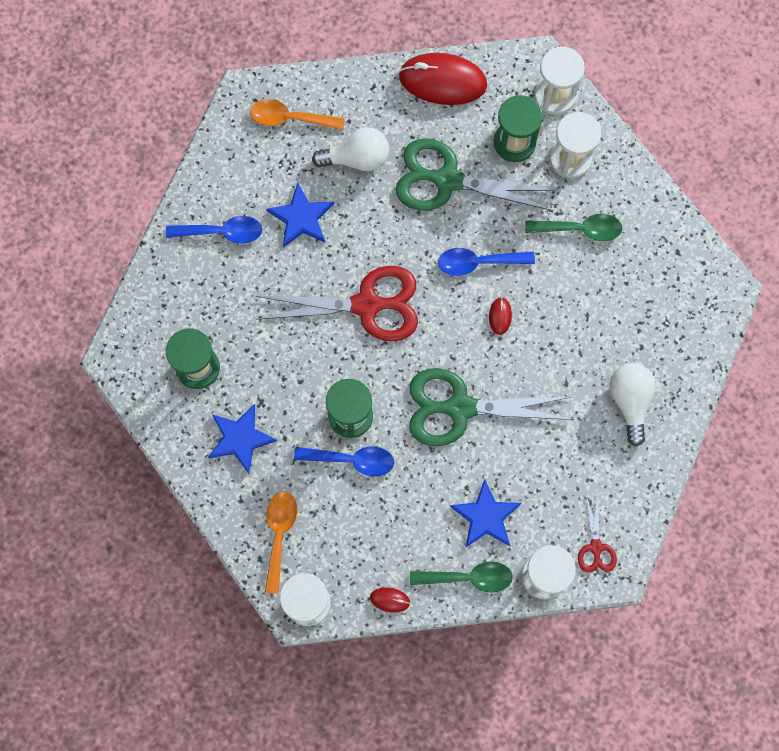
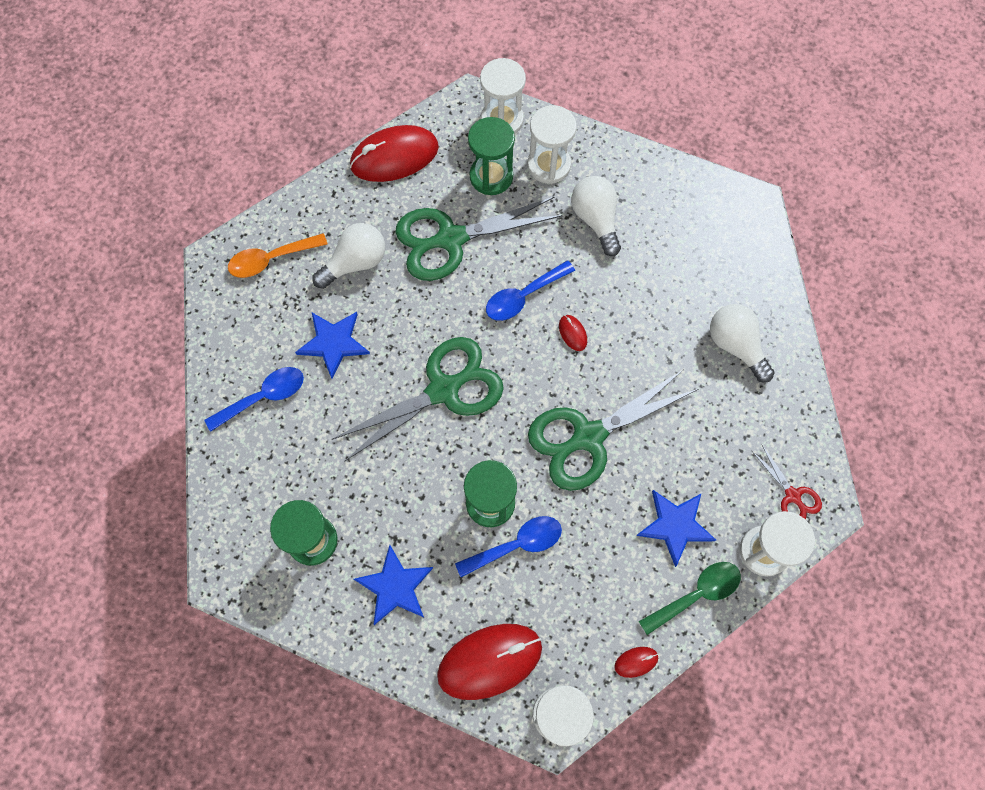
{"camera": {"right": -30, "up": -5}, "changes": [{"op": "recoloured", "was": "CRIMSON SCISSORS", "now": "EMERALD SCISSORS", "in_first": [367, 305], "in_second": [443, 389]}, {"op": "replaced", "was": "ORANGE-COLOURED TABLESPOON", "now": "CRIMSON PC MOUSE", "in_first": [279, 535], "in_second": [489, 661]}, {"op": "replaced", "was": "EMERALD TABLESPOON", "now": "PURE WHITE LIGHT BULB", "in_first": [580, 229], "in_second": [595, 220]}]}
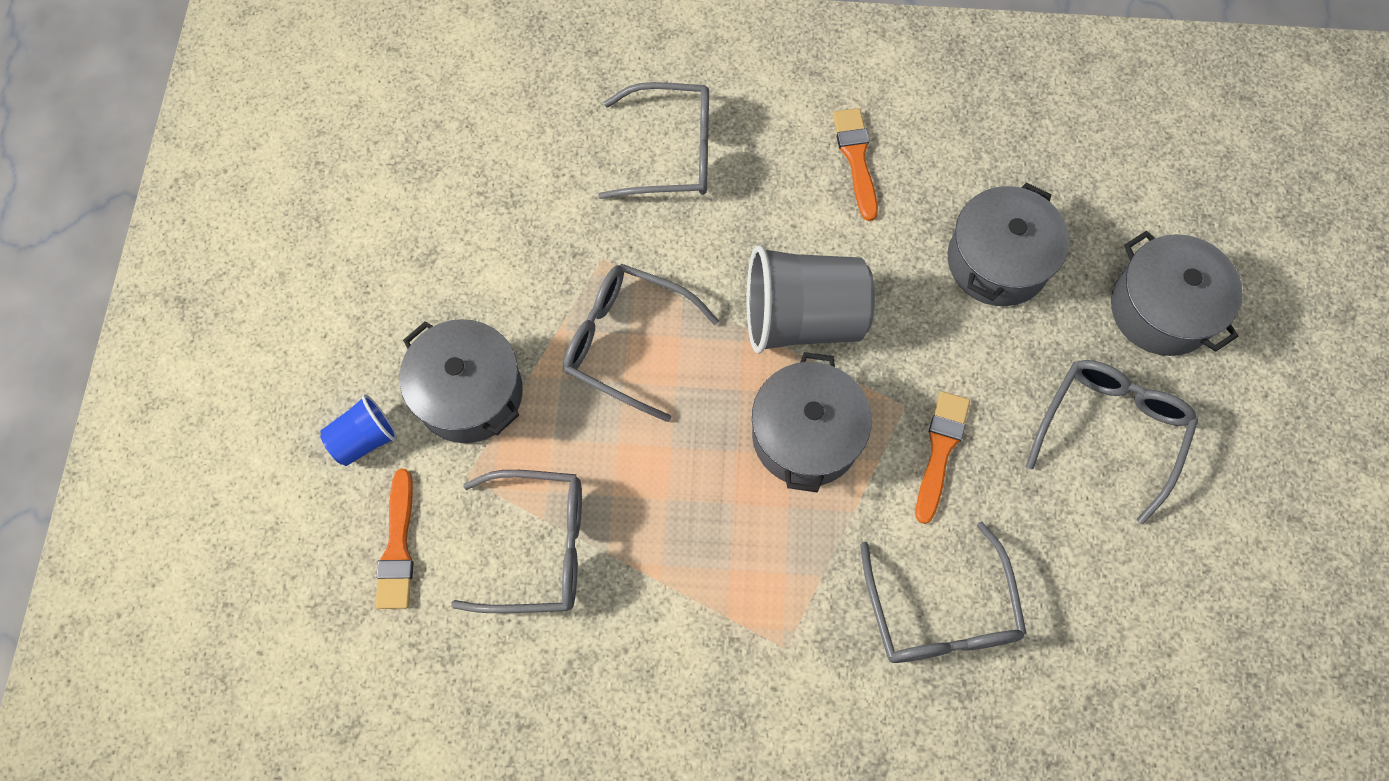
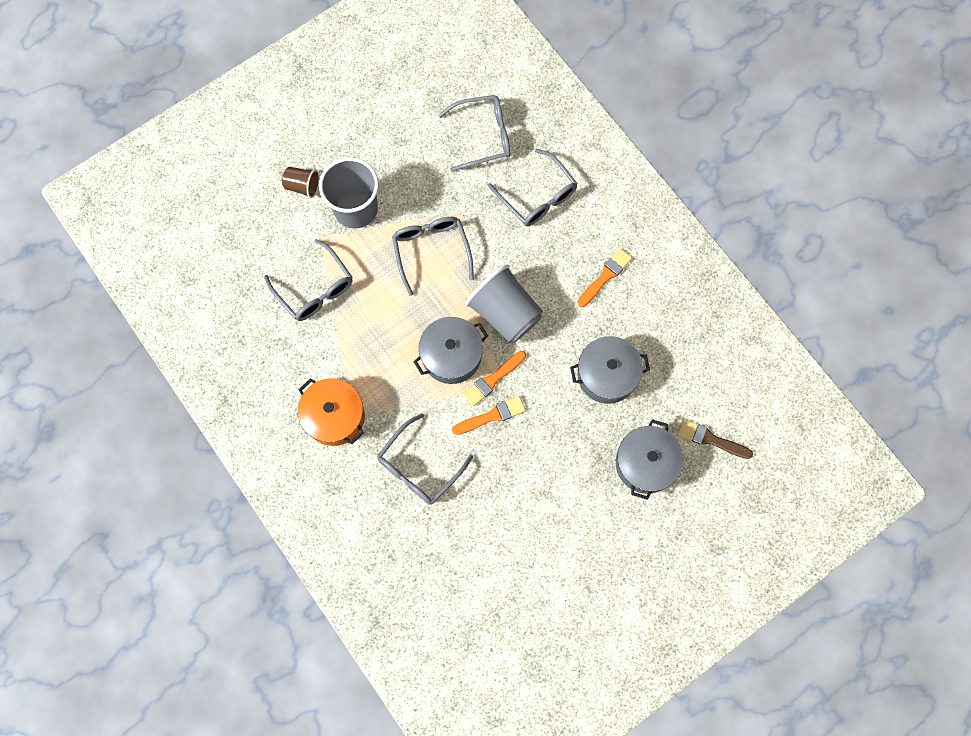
{"camera": {"right": 50, "up": 5}, "changes": [{"op": "recoloured", "was": "ROYAL BLUE TUMBLER", "now": "DARK BROWN TUMBLER", "in_first": [364, 439], "in_second": [303, 186]}, {"op": "added", "now": "ORANGE-COLOURED COOKING POT", "in_second": [334, 416]}, {"op": "replaced", "was": "GRAY COOKING POT", "now": "GRAY TUMBLER", "in_first": [469, 393], "in_second": [356, 209]}, {"op": "moved", "was": "GRAY SPECTACLES", "in_first": [1110, 431], "in_second": [483, 136]}, {"op": "moved", "was": "ORANGE-COLOURED PAINTBRUSH", "in_first": [398, 546], "in_second": [493, 379]}, {"op": "added", "now": "DARK BROWN PAINTBRUSH", "in_second": [711, 439]}]}
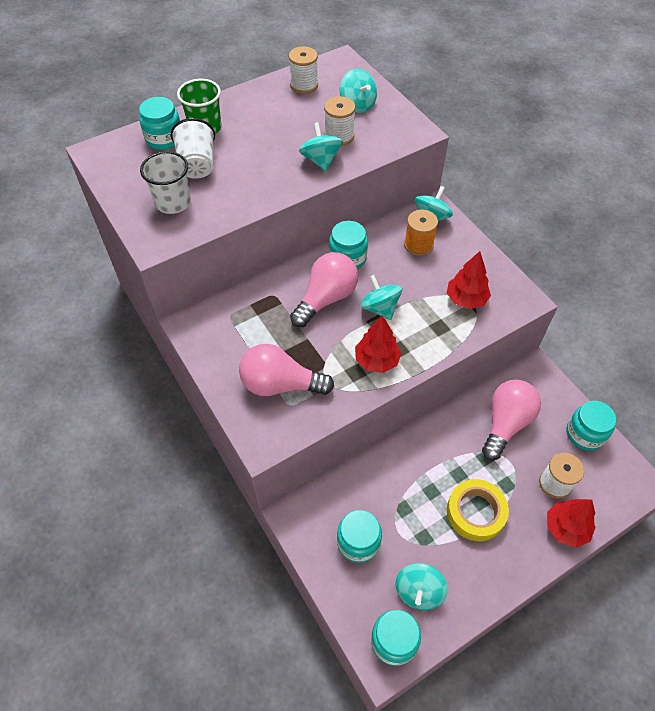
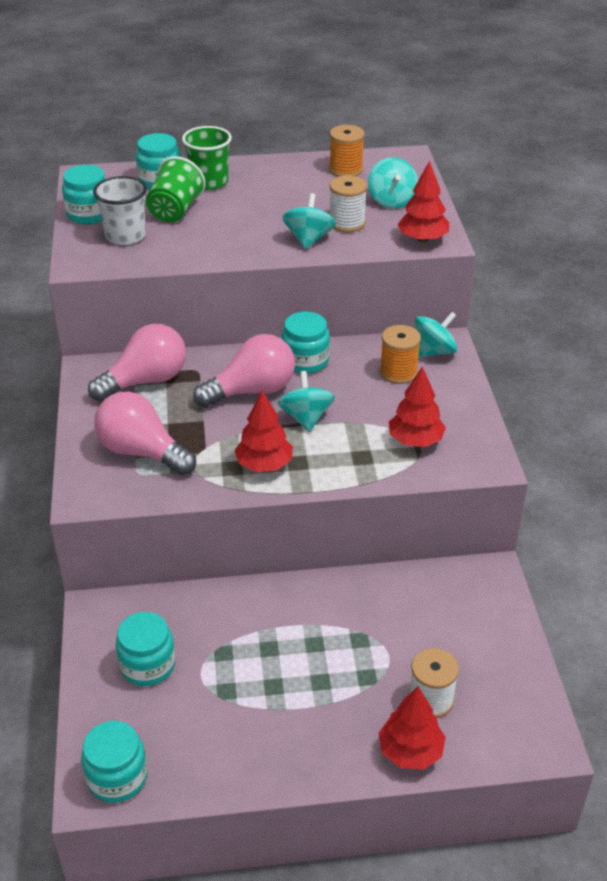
{"camera": {"right": 25, "up": -15}, "changes": [{"op": "moved", "was": "TEAL JAR", "in_first": [585, 434], "in_second": [89, 214]}, {"op": "moved", "was": "ROSY LIGHT BULB", "in_first": [506, 423], "in_second": [145, 381]}, {"op": "recoloured", "was": "PURE WHITE TUMBLER", "now": "EMERALD TUMBLER", "in_first": [197, 165], "in_second": [175, 211]}, {"op": "recoloured", "was": "PURE WHITE SPOOL", "now": "ORANGE-COLOURED SPOOL", "in_first": [304, 85], "in_second": [346, 170]}, {"op": "added", "now": "CRIMSON TOY TREE", "in_second": [423, 239]}, {"op": "removed", "was": "TEAL TOY TOP", "in_first": [419, 591]}, {"op": "removed", "was": "YELLOW TAPE", "in_first": [475, 512]}]}
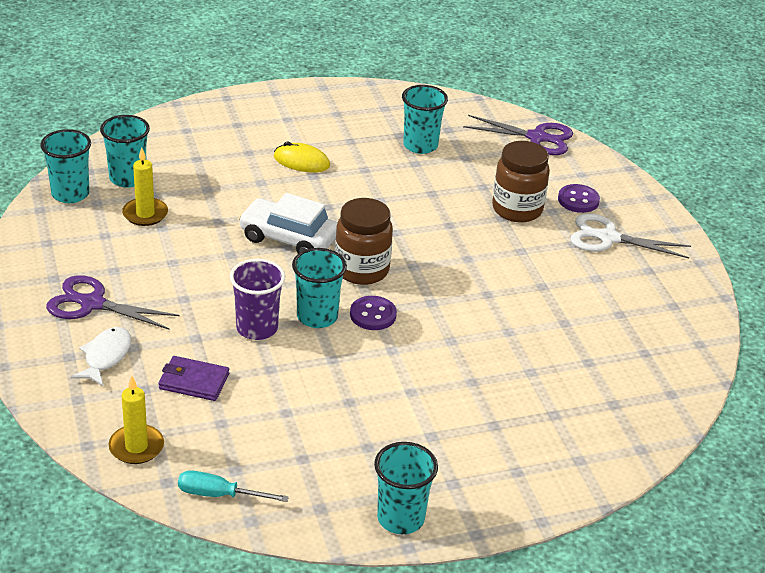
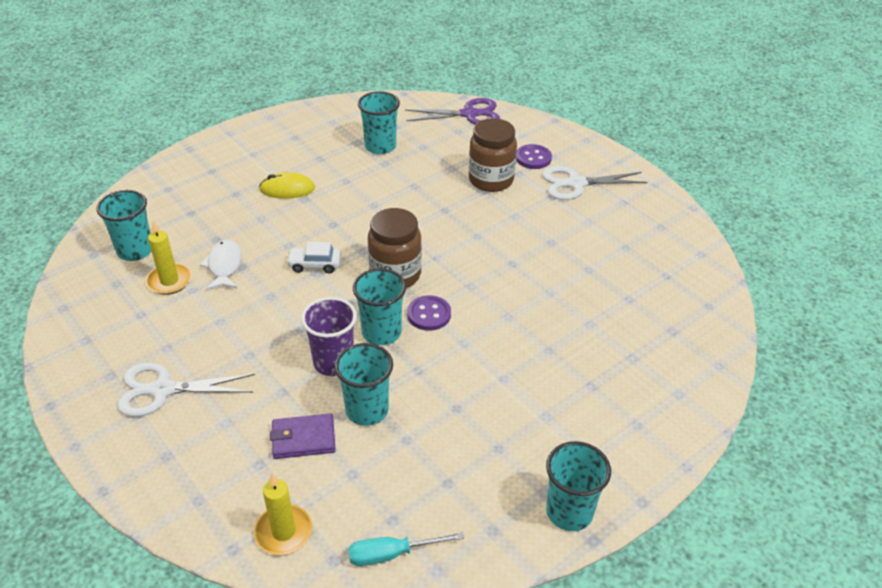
{"camera": {"right": -20, "up": 5}, "changes": [{"op": "recoloured", "was": "PURPLE SCISSORS", "now": "PURE WHITE SCISSORS", "in_first": [92, 304], "in_second": [163, 390]}, {"op": "moved", "was": "PURE WHITE FISH", "in_first": [106, 357], "in_second": [224, 266]}, {"op": "resized", "was": "PURE WHITE TOY CAR", "in_first": [288, 238], "in_second": [315, 265], "ratio": 0.57}, {"op": "moved", "was": "TEAL TUMBLER", "in_first": [70, 194], "in_second": [367, 410]}]}
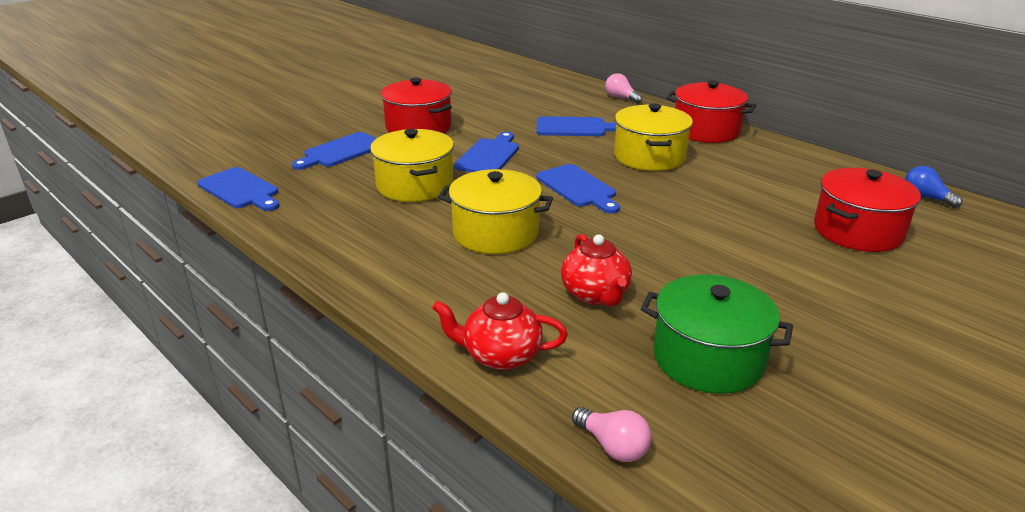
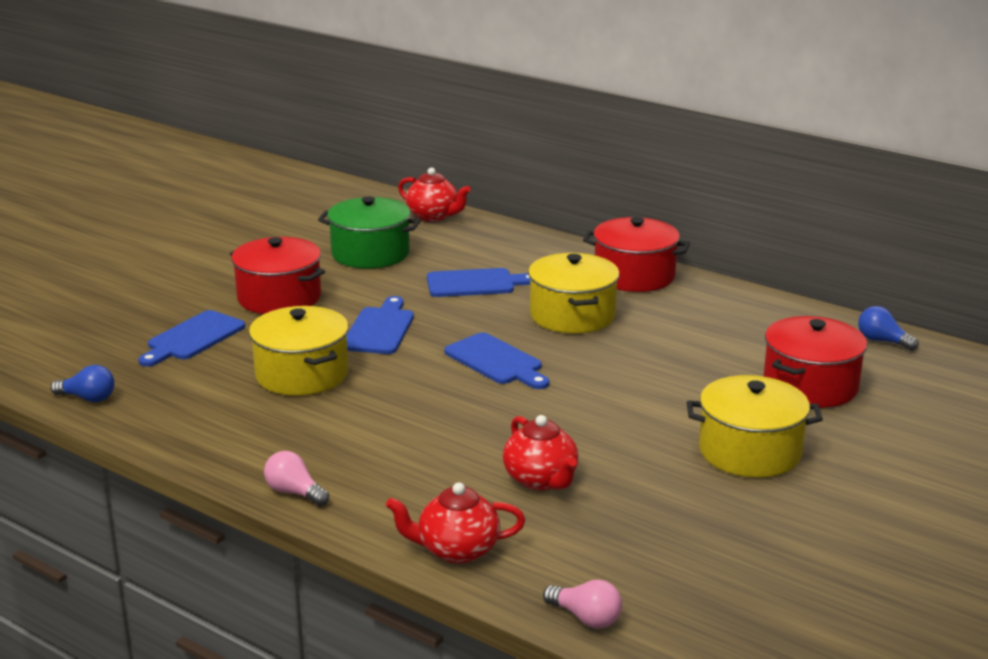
{"camera": {"right": -10, "up": -5}, "changes": [{"op": "replaced", "was": "ROYAL BLUE CUTTING BOARD", "now": "ROYAL BLUE LIGHT BULB", "in_first": [240, 190], "in_second": [88, 398]}, {"op": "moved", "was": "ROSY LIGHT BULB", "in_first": [621, 98], "in_second": [294, 492]}, {"op": "moved", "was": "EMERALD COOKING POT", "in_first": [708, 358], "in_second": [370, 253]}, {"op": "added", "now": "CRIMSON TEAPOT", "in_second": [433, 216]}, {"op": "moved", "was": "YELLOW COOKING POT", "in_first": [495, 233], "in_second": [750, 452]}]}
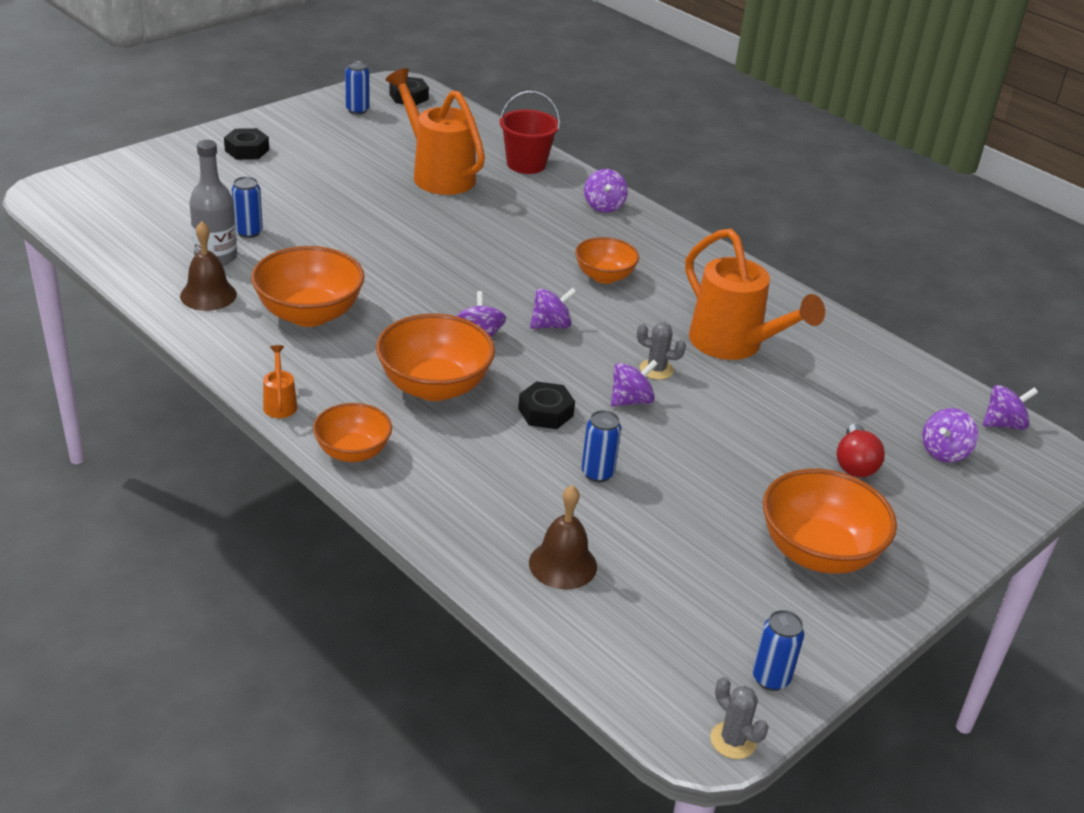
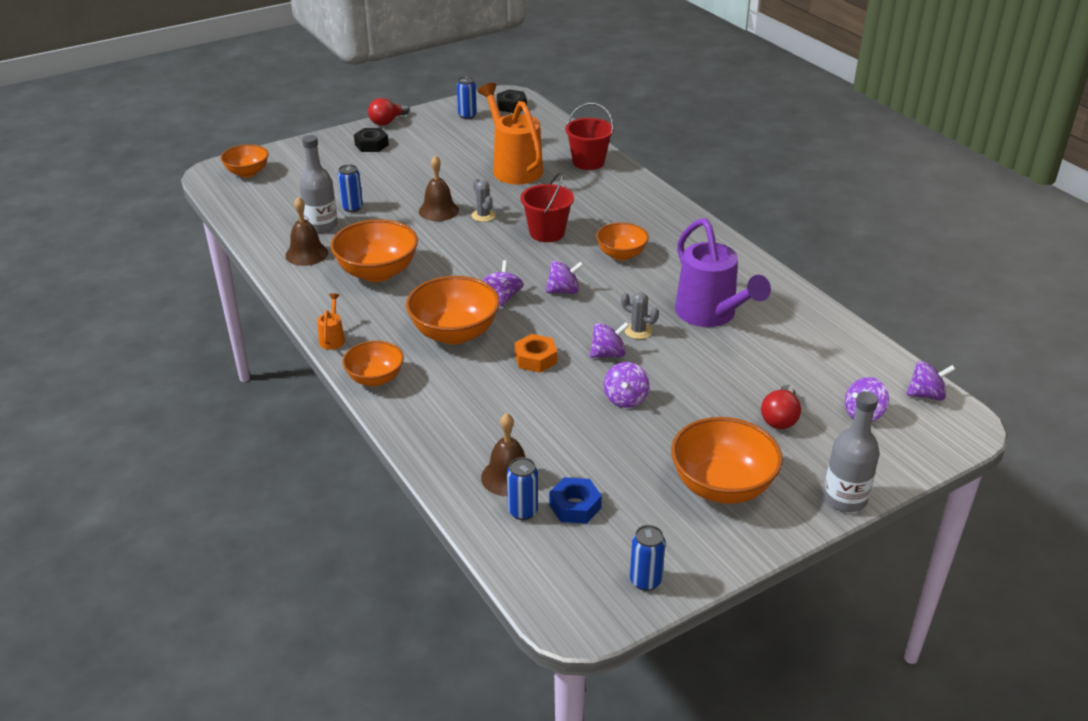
{"camera": {"right": 15, "up": 0}, "changes": [{"op": "added", "now": "ORANGE-COLOURED SERVING BOWL", "in_second": [247, 173]}, {"op": "added", "now": "CRIMSON LIGHT BULB", "in_second": [387, 121]}, {"op": "added", "now": "DARK BROWN HAND BELL", "in_second": [438, 210]}, {"op": "moved", "was": "GRAY SAGUARO CACTUS", "in_first": [733, 740], "in_second": [483, 216]}, {"op": "moved", "was": "ROYAL BLUE SODA CAN", "in_first": [597, 473], "in_second": [523, 511]}, {"op": "recoloured", "was": "EBONY HEXAGON NUT", "now": "ORANGE-COLOURED HEXAGON NUT", "in_first": [545, 412], "in_second": [535, 359]}, {"op": "added", "now": "CRIMSON BUCKET", "in_second": [547, 233]}, {"op": "added", "now": "ROYAL BLUE HEXAGON NUT", "in_second": [575, 506]}, {"op": "moved", "was": "PURPLE TOY TOP", "in_first": [604, 206], "in_second": [625, 399]}, {"op": "recoloured", "was": "ORANGE-COLOURED WATERING POT", "now": "PURPLE WATERING POT", "in_first": [733, 344], "in_second": [710, 315]}, {"op": "added", "now": "GRAY FLASK", "in_second": [845, 499]}]}
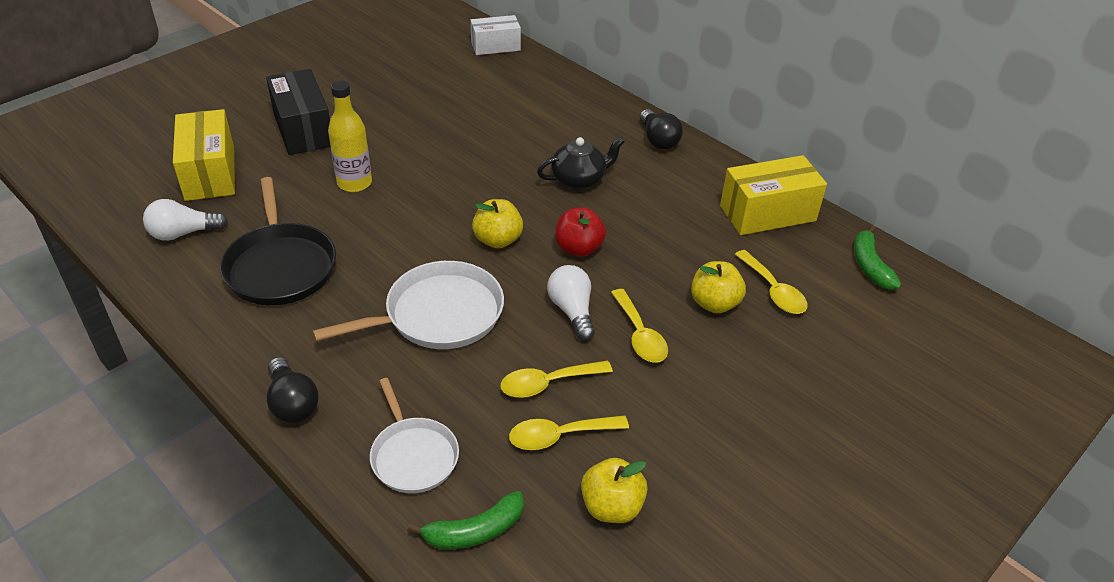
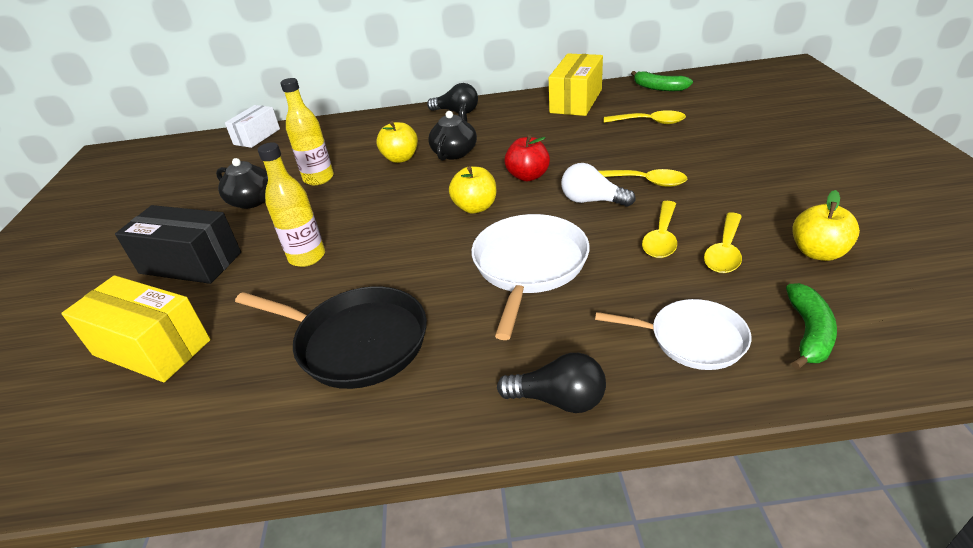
{"camera": {"right": -45, "up": -5}, "changes": [{"op": "added", "now": "EBONY TEAPOT", "in_second": [253, 201]}, {"op": "added", "now": "YELLOW FLASK", "in_second": [318, 178]}, {"op": "moved", "was": "YELLOW TOY APPLE", "in_first": [714, 303], "in_second": [400, 158]}, {"op": "removed", "was": "PURE WHITE LIGHT BULB", "in_first": [183, 233]}]}
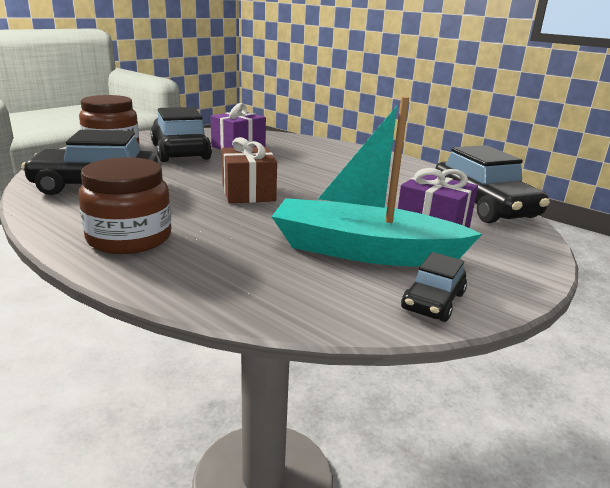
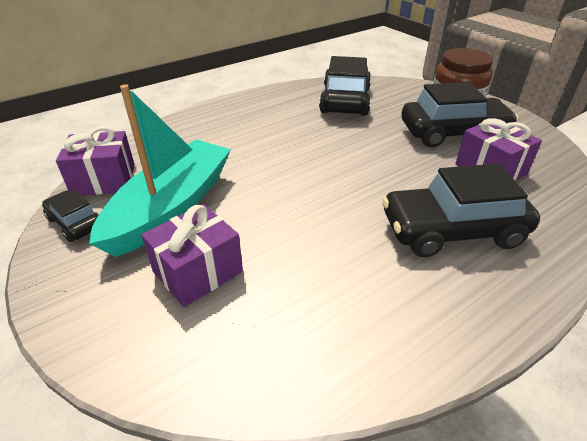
{"camera": {"right": 105, "up": 15}, "changes": [{"op": "added", "now": "PURPLE GIFT", "in_second": [104, 180]}, {"op": "moved", "was": "EBONY TOY CAR", "in_first": [483, 206], "in_second": [452, 230]}, {"op": "removed", "was": "DARK BROWN JAR", "in_first": [129, 238]}, {"op": "removed", "was": "DARK BROWN GIFT", "in_first": [248, 193]}]}
